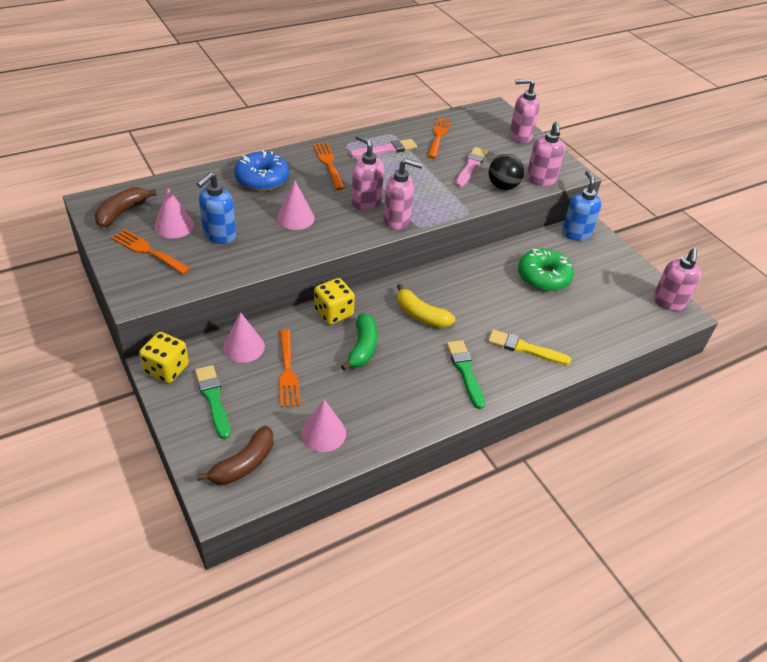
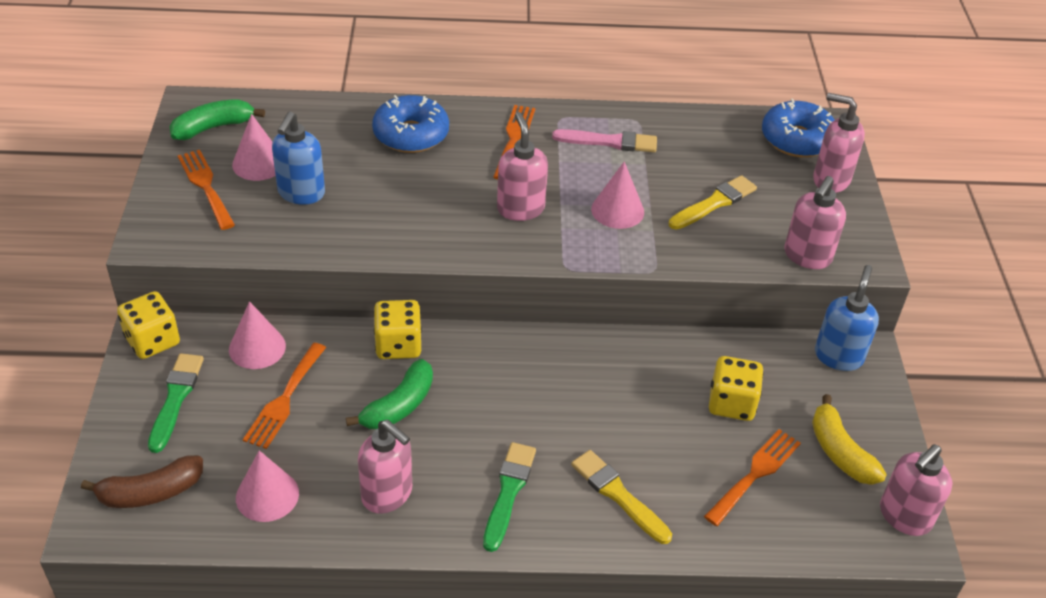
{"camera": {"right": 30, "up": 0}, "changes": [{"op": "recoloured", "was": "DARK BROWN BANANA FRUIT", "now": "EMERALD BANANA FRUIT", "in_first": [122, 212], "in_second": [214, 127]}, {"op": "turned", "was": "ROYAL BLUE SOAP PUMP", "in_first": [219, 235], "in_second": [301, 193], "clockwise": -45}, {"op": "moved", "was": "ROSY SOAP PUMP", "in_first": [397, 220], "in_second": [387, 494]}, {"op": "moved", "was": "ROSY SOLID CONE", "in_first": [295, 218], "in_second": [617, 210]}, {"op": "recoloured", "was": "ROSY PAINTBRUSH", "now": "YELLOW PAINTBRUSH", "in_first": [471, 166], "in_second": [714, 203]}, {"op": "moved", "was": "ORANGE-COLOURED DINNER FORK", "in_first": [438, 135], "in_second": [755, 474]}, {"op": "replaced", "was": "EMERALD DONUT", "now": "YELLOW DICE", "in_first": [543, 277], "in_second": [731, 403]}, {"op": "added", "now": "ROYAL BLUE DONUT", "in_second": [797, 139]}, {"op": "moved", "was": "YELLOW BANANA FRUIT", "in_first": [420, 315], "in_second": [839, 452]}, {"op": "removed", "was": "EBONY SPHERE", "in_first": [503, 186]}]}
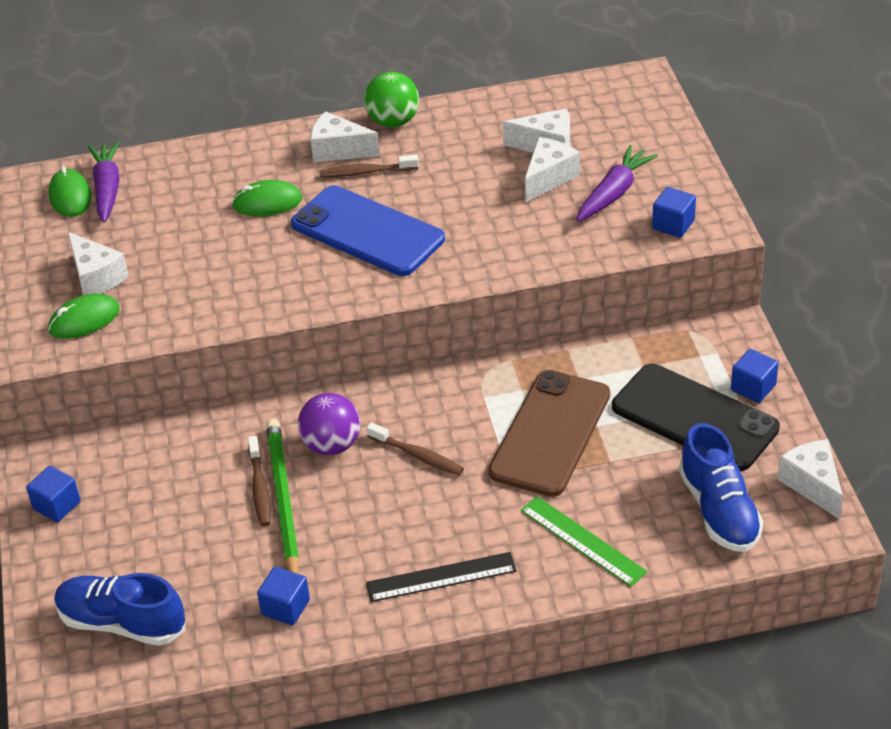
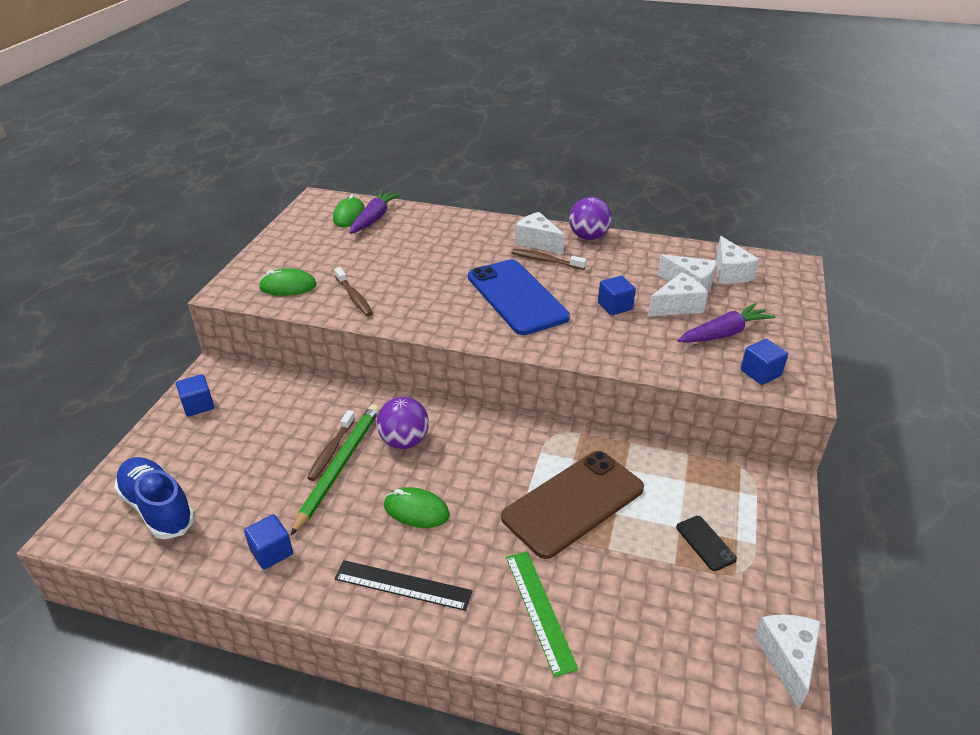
{"camera": {"right": 25, "up": -5}, "changes": [{"op": "moved", "was": "DARK BROWN TOOTH BRUSH", "in_first": [418, 455], "in_second": [354, 297]}, {"op": "moved", "was": "EMERALD PC MOUSE", "in_first": [267, 202], "in_second": [416, 510]}, {"op": "recoloured", "was": "EMERALD SPHERE", "now": "PURPLE SPHERE", "in_first": [393, 121], "in_second": [588, 237]}, {"op": "moved", "was": "ROYAL BLUE CUBE", "in_first": [753, 388], "in_second": [615, 306]}, {"op": "resized", "was": "EBONY PHONE", "in_first": [694, 418], "in_second": [705, 543], "ratio": 0.42}, {"op": "moved", "was": "PURE WHITE CHEESE WEDGE", "in_first": [96, 277], "in_second": [730, 273]}, {"op": "removed", "was": "ROYAL BLUE SNEAKER", "in_first": [719, 510]}]}
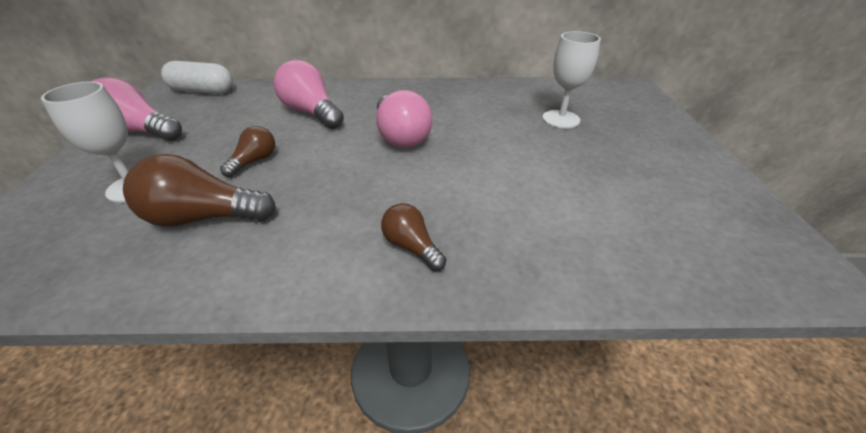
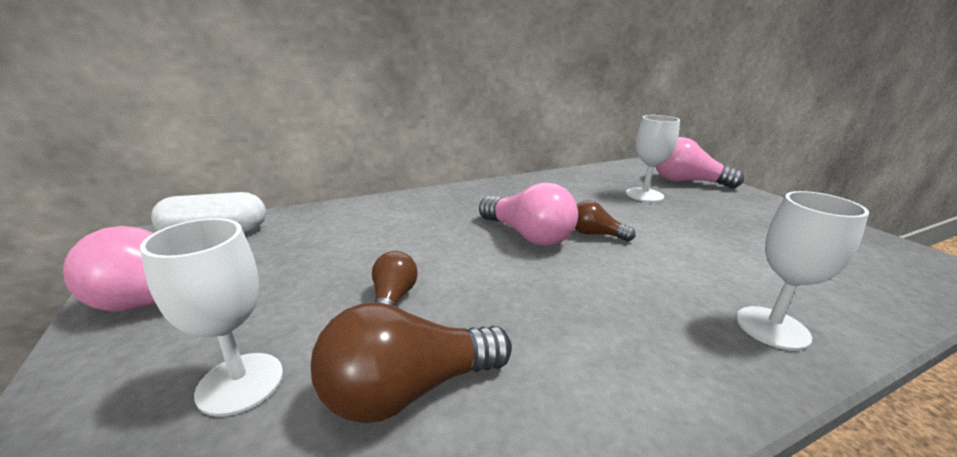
{"camera": {"right": -25, "up": -15}, "changes": [{"op": "moved", "was": "DARK BROWN LIGHT BULB", "in_first": [411, 247], "in_second": [595, 234]}, {"op": "moved", "was": "ROSY LIGHT BULB", "in_first": [312, 113], "in_second": [687, 182]}, {"op": "added", "now": "PURE WHITE CHALICE", "in_second": [772, 327]}]}
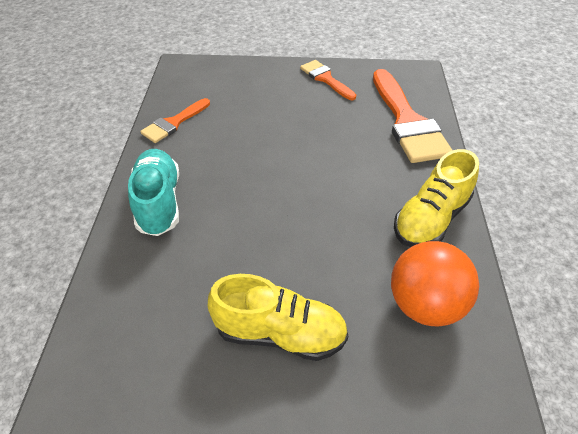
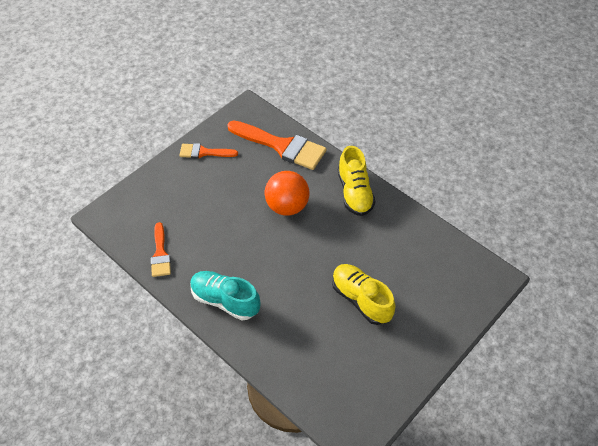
{"camera": {"right": -50, "up": 5}, "changes": [{"op": "moved", "was": "ORANGE-COLOURED SPHERE", "in_first": [425, 305], "in_second": [287, 206]}, {"op": "turned", "was": "YELLOW SNEAKER", "in_first": [280, 333], "in_second": [361, 299], "clockwise": -90}]}
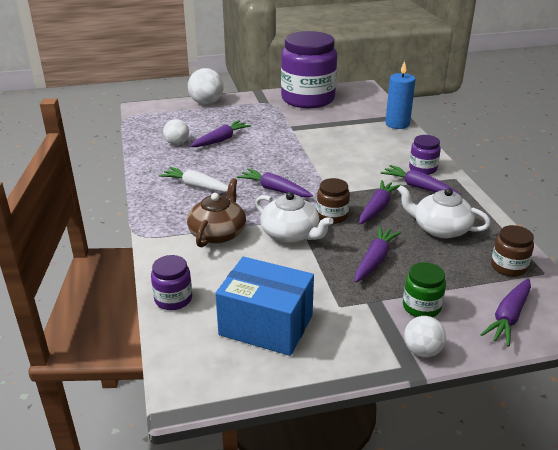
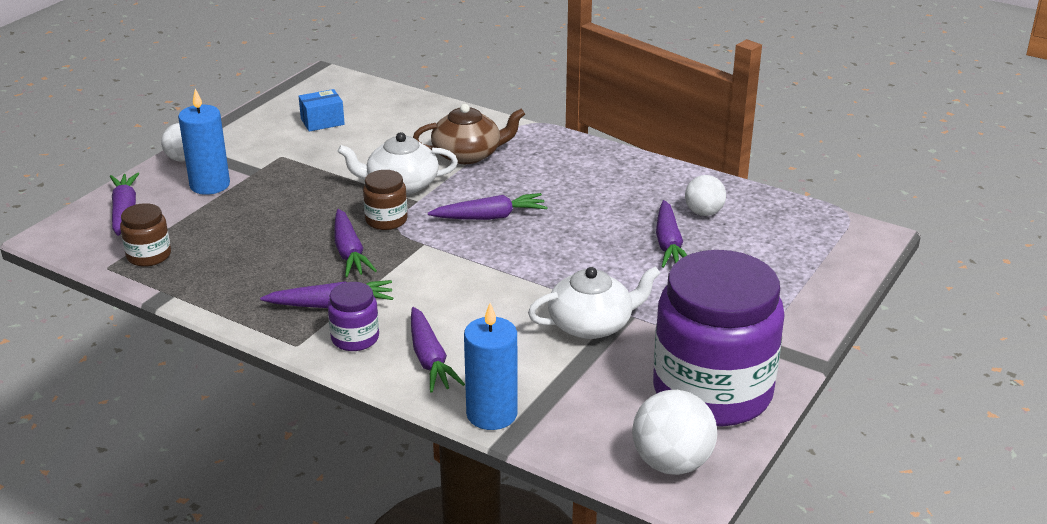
{"camera": {"right": 135, "up": 0}, "changes": [{"op": "replaced", "was": "EMERALD JAR", "now": "ROYAL BLUE PILLAR CANDLE", "in_first": [421, 307], "in_second": [210, 185]}, {"op": "resized", "was": "ROYAL BLUE PARCEL", "in_first": [266, 325], "in_second": [322, 122], "ratio": 0.51}, {"op": "moved", "was": "PURPLE TOY CARROT", "in_first": [375, 260], "in_second": [430, 359]}, {"op": "turned", "was": "DARK BROWN TEAPOT", "in_first": [218, 233], "in_second": [468, 154], "clockwise": -75}, {"op": "moved", "was": "PURE WHITE TEAPOT", "in_first": [440, 229], "in_second": [591, 324]}, {"op": "moved", "was": "PURE WHITE SPHERE", "in_first": [206, 103], "in_second": [672, 463]}, {"op": "removed", "was": "PURPLE JAR", "in_first": [173, 299]}, {"op": "removed", "was": "PURE WHITE TOY CARROT", "in_first": [197, 186]}]}
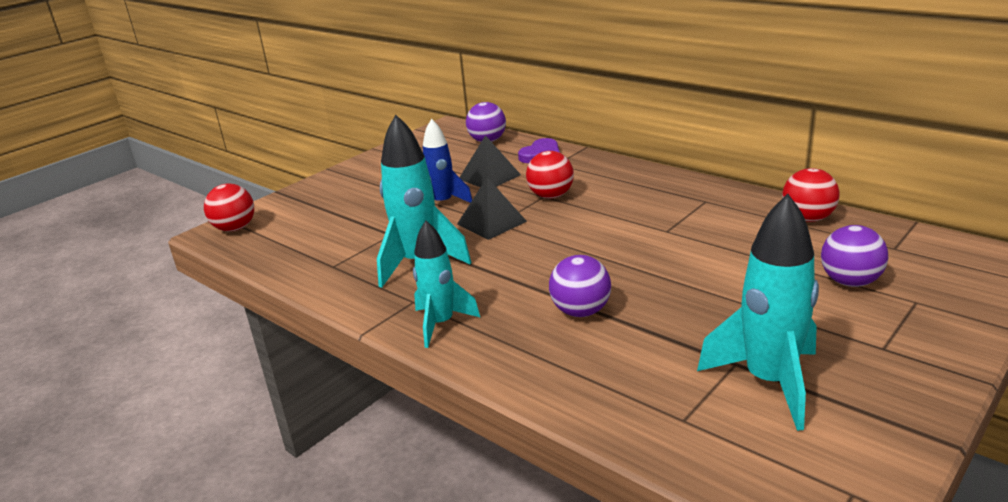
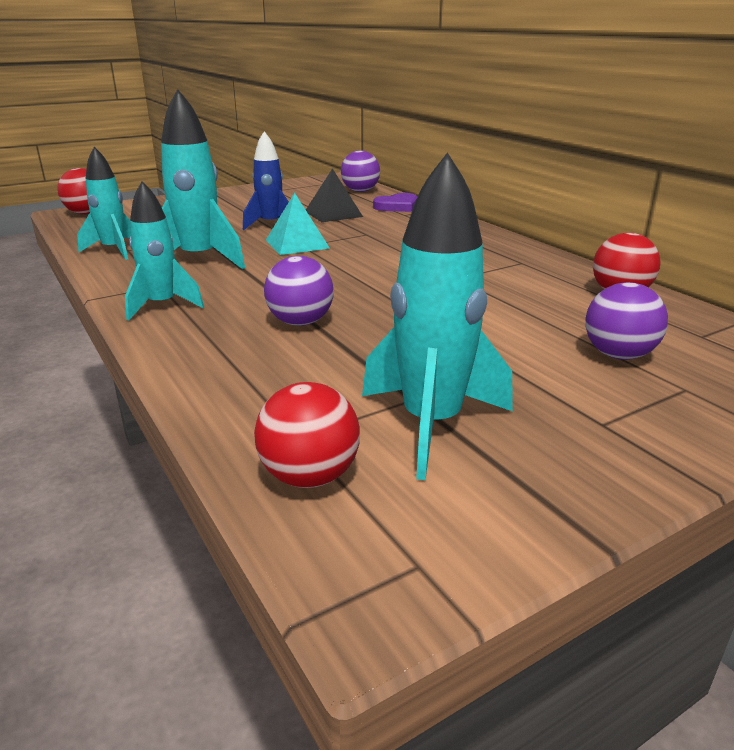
{"camera": {"right": 15, "up": 0}, "changes": [{"op": "added", "now": "TEAL ROCKET", "in_second": [114, 250]}, {"op": "moved", "was": "CRIMSON SPHERE", "in_first": [551, 196], "in_second": [309, 476]}, {"op": "recoloured", "was": "EBONY SOLID PYRAMID", "now": "TEAL SOLID PYRAMID", "in_first": [491, 222], "in_second": [297, 244]}]}
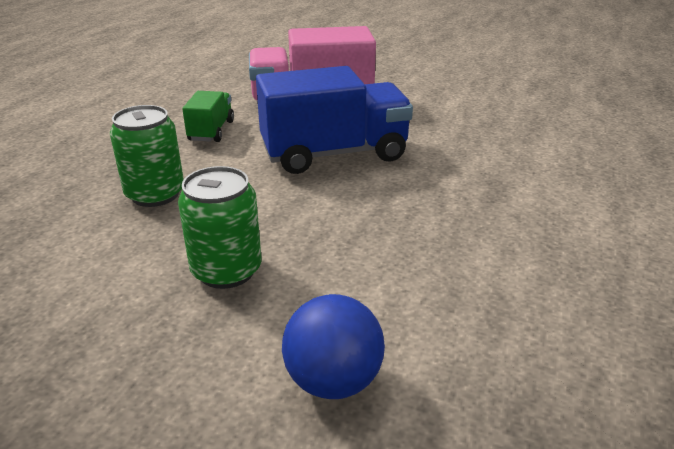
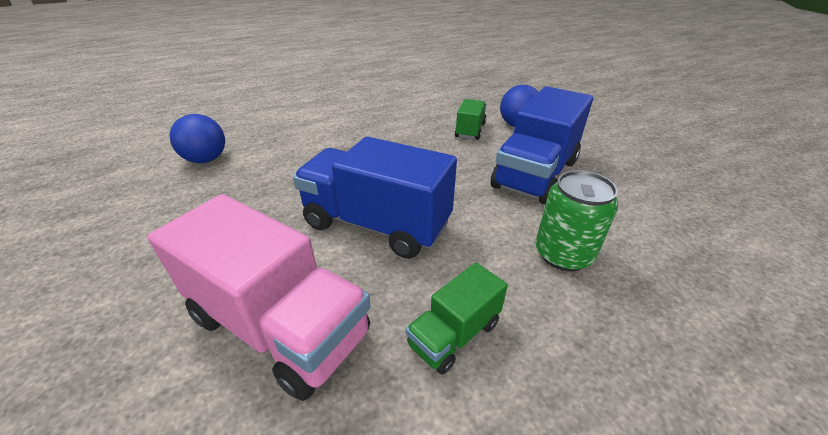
{"camera": {"right": -140, "up": 5}, "changes": [{"op": "added", "now": "ROYAL BLUE SPHERE", "in_second": [206, 159]}, {"op": "added", "now": "EMERALD TOY TRUCK", "in_second": [470, 130]}, {"op": "replaced", "was": "EMERALD SODA CAN", "now": "ROYAL BLUE TOY TRUCK", "in_first": [226, 270], "in_second": [535, 174]}]}
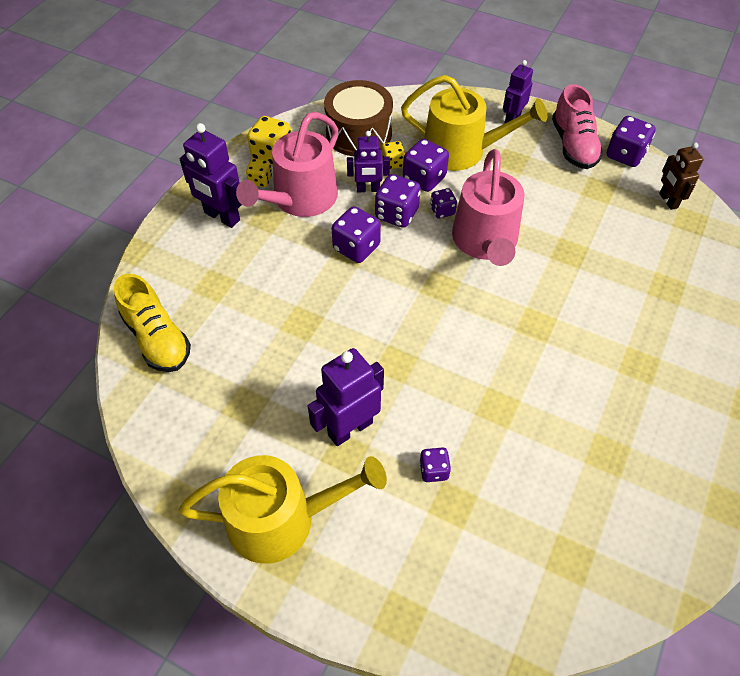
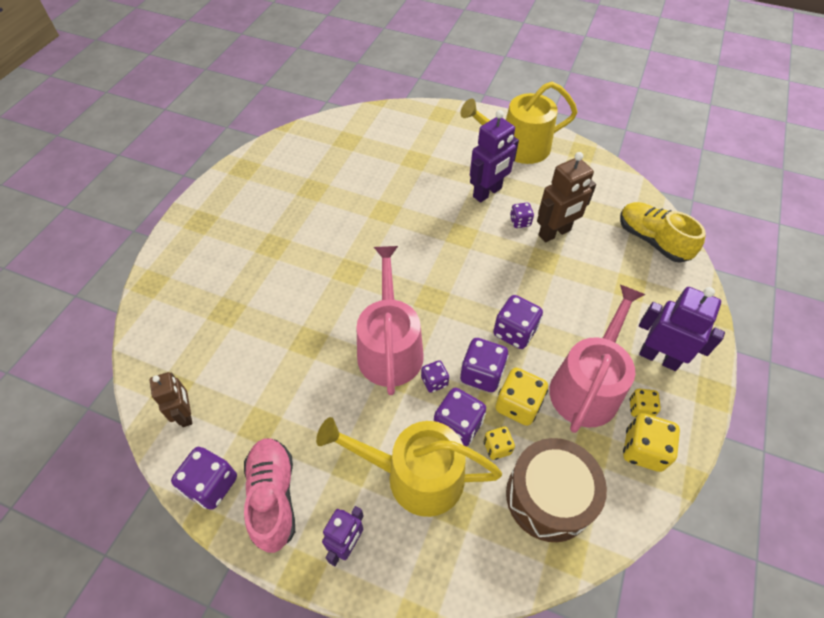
{"camera": {"right": 175, "up": 0}, "changes": [{"op": "replaced", "was": "PURPLE ROBOT FIGURE", "now": "YELLOW DICE", "in_first": [368, 189], "in_second": [518, 405]}, {"op": "moved", "was": "PURPLE DICE", "in_first": [433, 470], "in_second": [520, 222]}, {"op": "added", "now": "DARK BROWN ROBOT FIGURE", "in_second": [554, 233]}]}
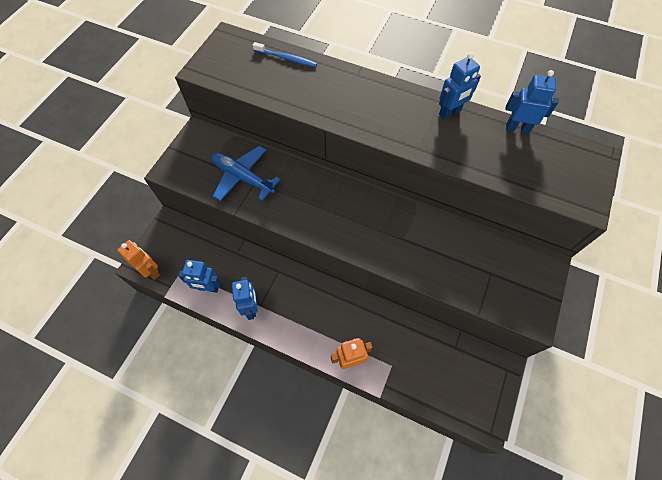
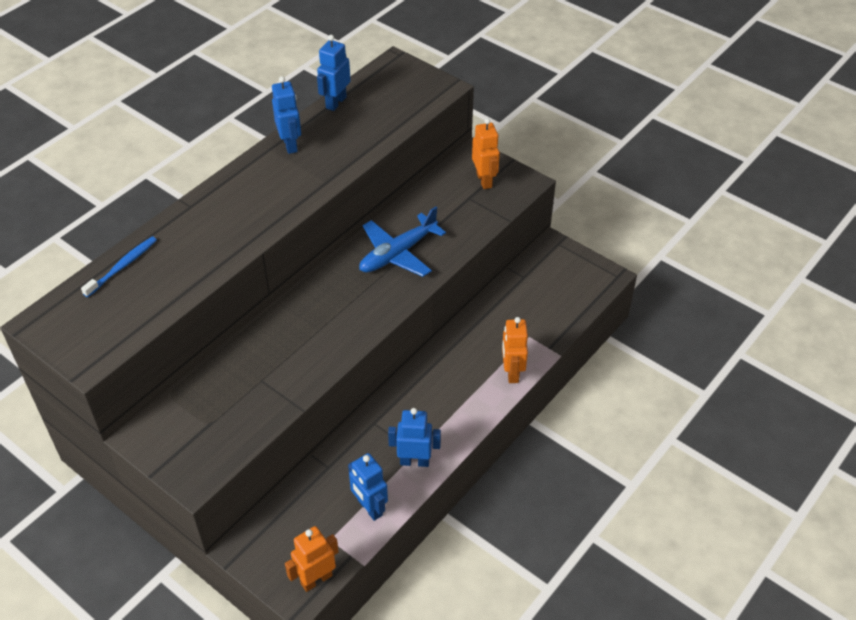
{"camera": {"right": -75, "up": -15}, "changes": [{"op": "turned", "was": "ROYAL BLUE ROBOT FIGURE", "in_first": [208, 288], "in_second": [369, 508], "clockwise": 120}, {"op": "moved", "was": "ROYAL BLUE PLANE", "in_first": [242, 177], "in_second": [398, 254]}, {"op": "added", "now": "ORANGE-COLOURED ROBOT FIGURE", "in_second": [484, 180]}]}
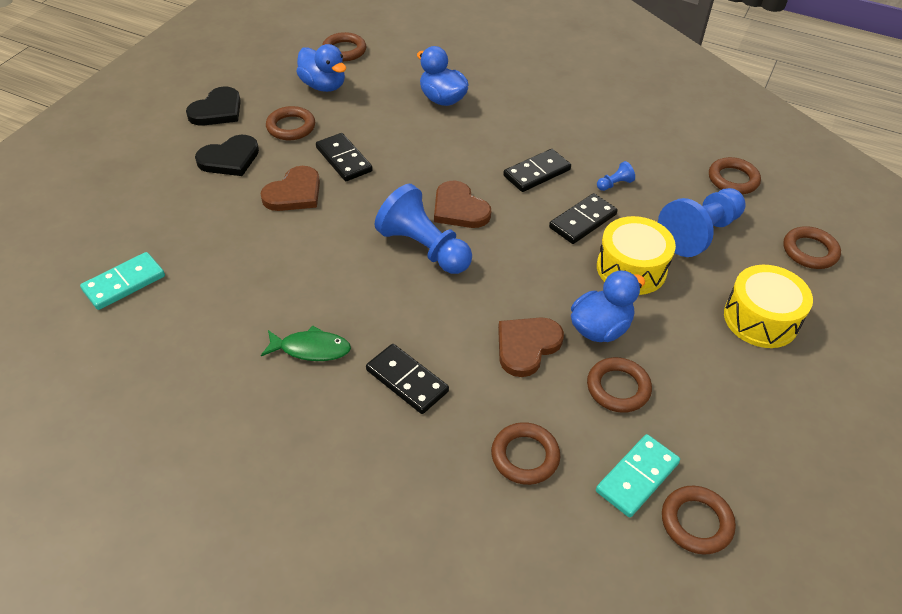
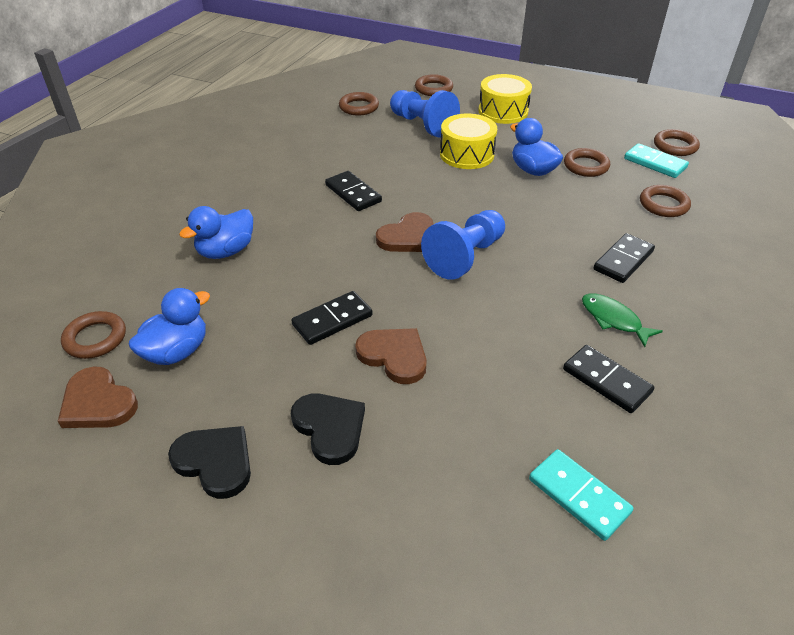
{"camera": {"right": -90, "up": -5}, "changes": [{"op": "moved", "was": "DARK BROWN HEART SHAPE", "in_first": [526, 346], "in_second": [98, 403]}, {"op": "moved", "was": "EBONY DOMINO", "in_first": [583, 221], "in_second": [606, 381]}, {"op": "turned", "was": "EMERALD FISH", "in_first": [311, 349], "in_second": [613, 319], "clockwise": -45}, {"op": "removed", "was": "DARK BROWN TORUS", "in_first": [291, 127]}, {"op": "removed", "was": "ROYAL BLUE PAWN", "in_first": [614, 184]}]}
